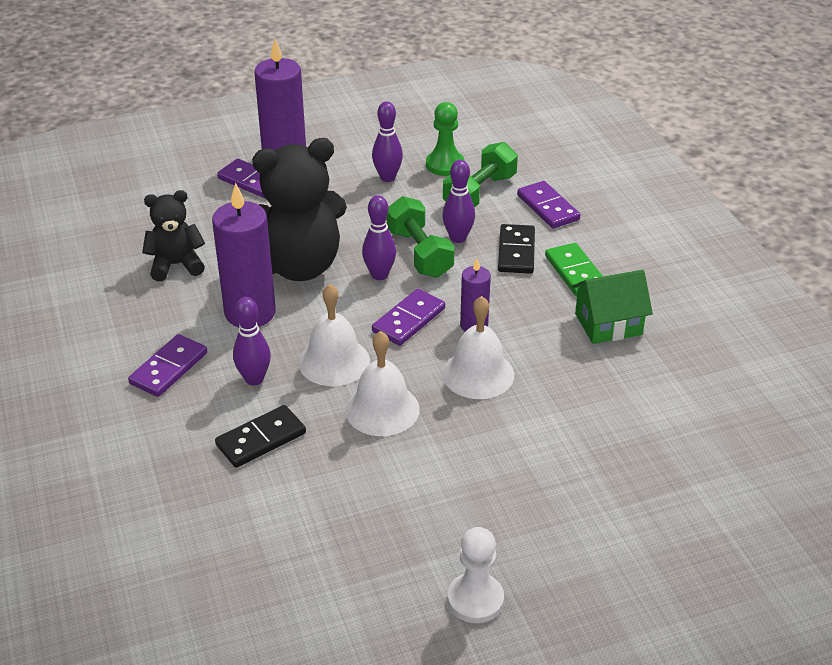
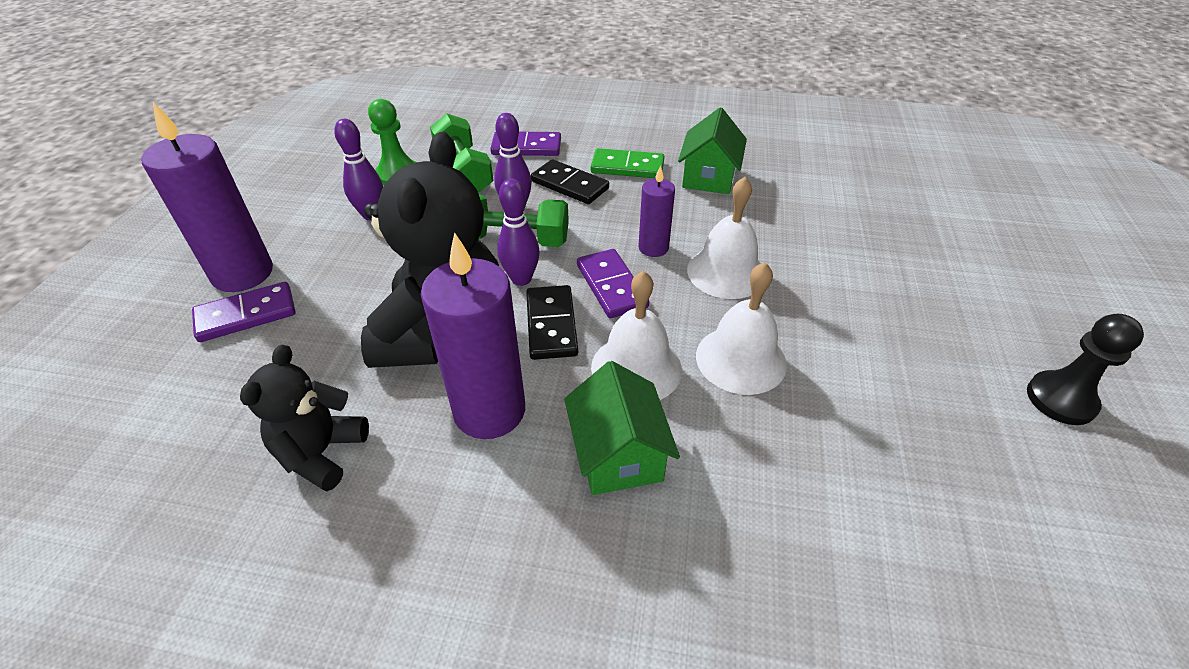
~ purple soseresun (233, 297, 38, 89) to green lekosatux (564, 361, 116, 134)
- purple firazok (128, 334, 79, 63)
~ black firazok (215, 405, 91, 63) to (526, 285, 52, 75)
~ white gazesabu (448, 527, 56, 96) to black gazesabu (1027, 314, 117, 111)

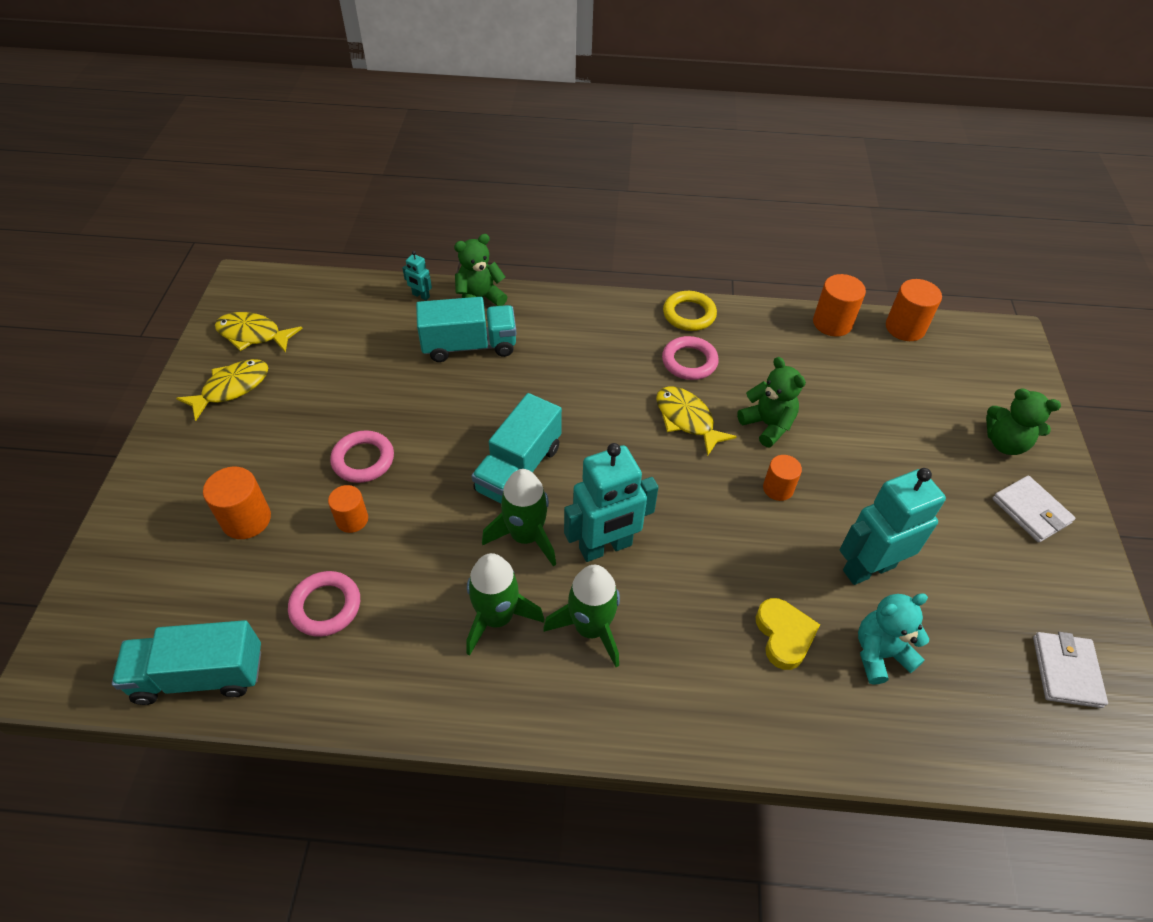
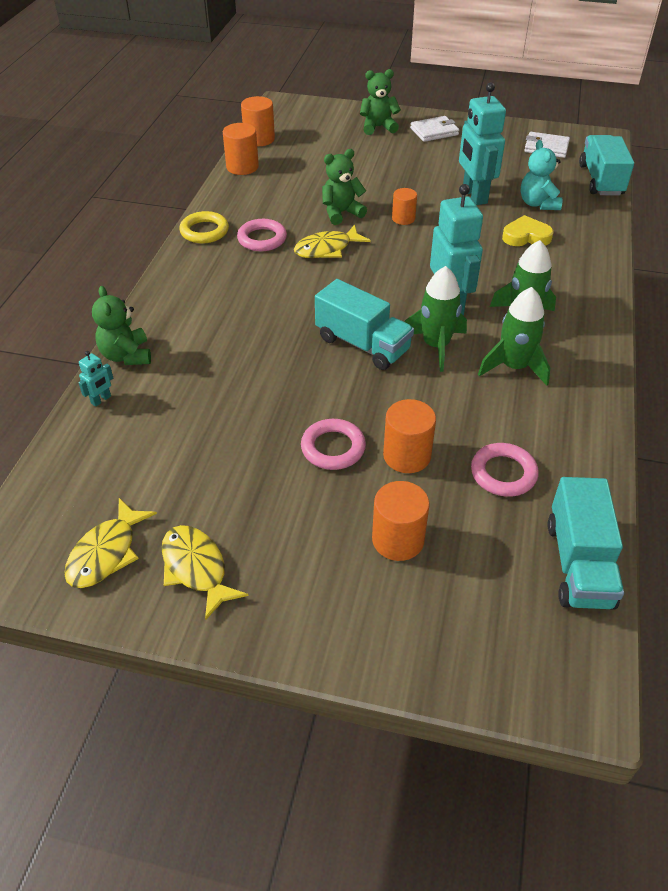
~ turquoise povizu (416, 297, 100, 65) to (579, 135, 55, 60)
~ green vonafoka (986, 388, 75, 67) = (360, 69, 41, 66) 135 degrees counterclockwise
~ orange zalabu (328, 485, 40, 48) = (383, 399, 53, 74) x1.51

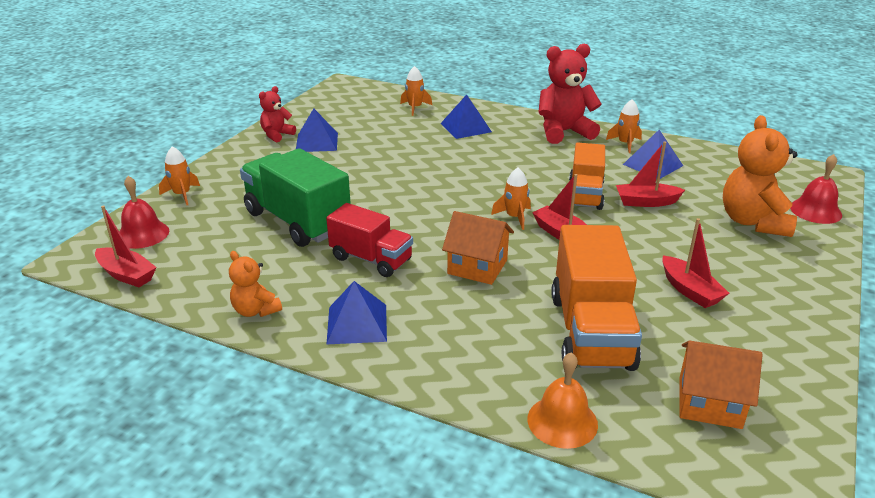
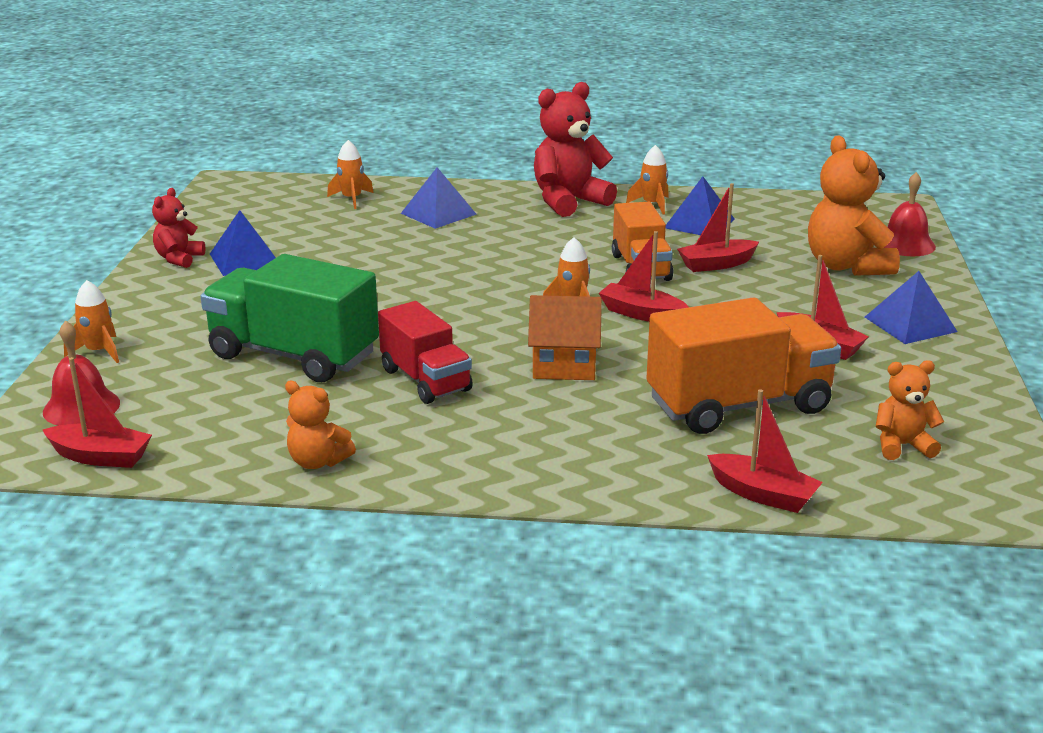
~ red povizu (326, 203, 87, 74) = (378, 301, 95, 103) 45 degrees clockwise
~ orange povizu (551, 225, 91, 146) = (646, 297, 195, 137) 90 degrees counterclockwise
~ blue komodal (326, 281, 61, 64) to (865, 271, 93, 73)
~ orange lekosatux (679, 340, 83, 89) to orange vonafoka (875, 360, 69, 100)
~ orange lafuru (527, 352, 71, 97) to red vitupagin (707, 389, 116, 124)

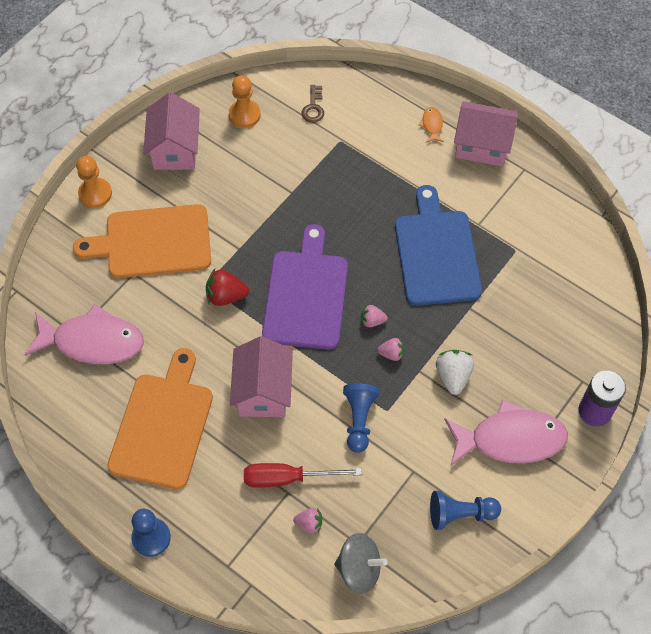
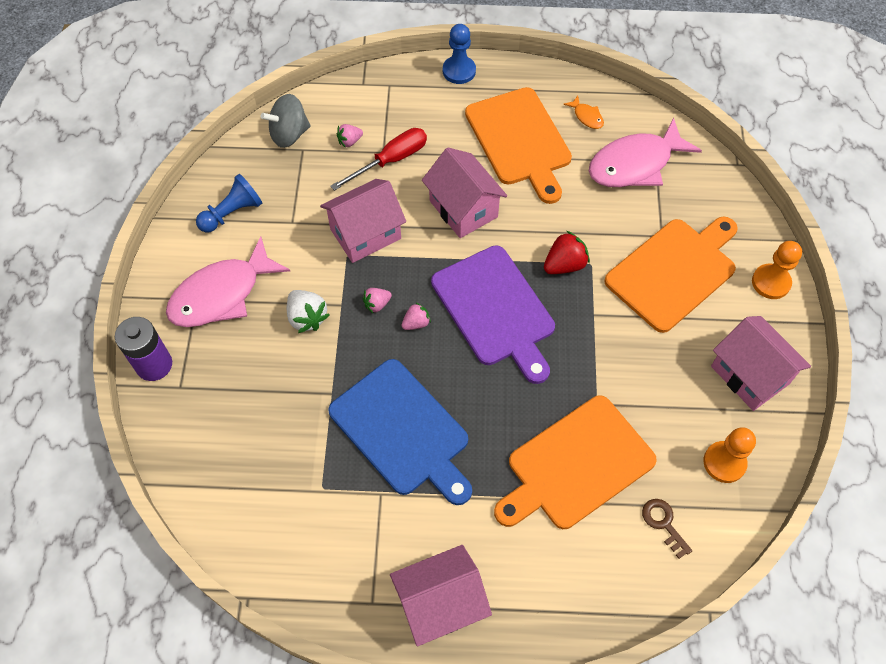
~ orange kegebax (419, 107, 25, 36) to (563, 96, 41, 33)
~ blue gazesabu (343, 384, 37, 69) to pink lekosatux (320, 179, 86, 84)
+ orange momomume (494, 395, 163, 134)

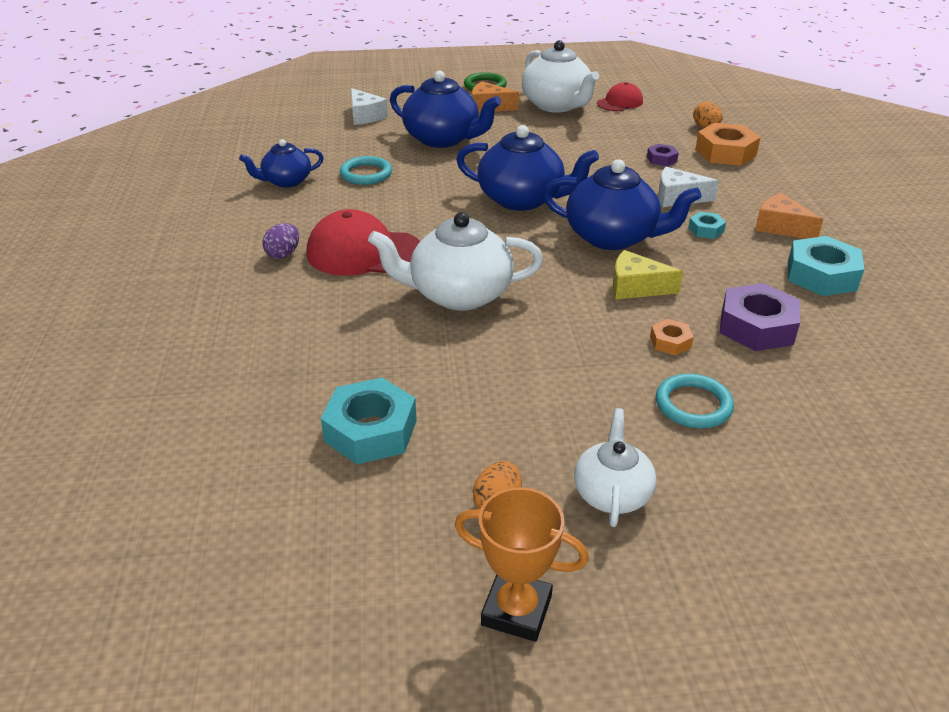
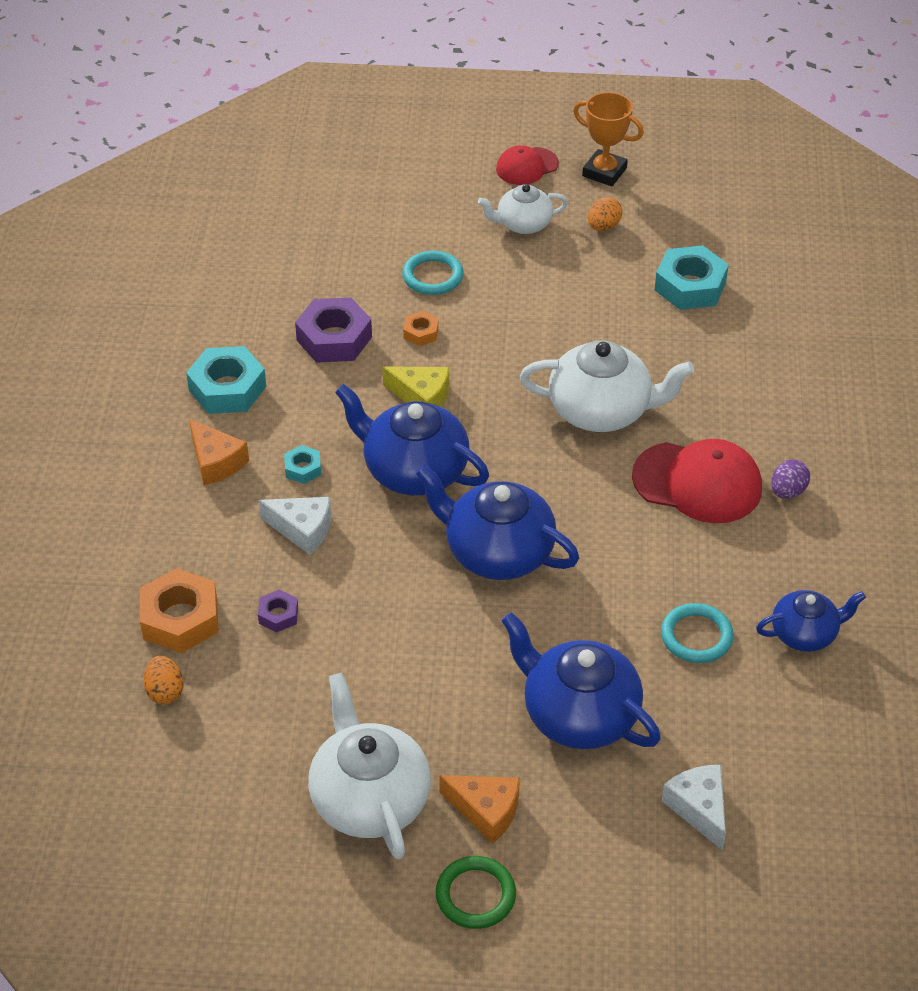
~ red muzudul (597, 82, 46, 29) to (496, 145, 63, 40)
~ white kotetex (574, 408, 82, 119) = (478, 184, 90, 50) 60 degrees clockwise

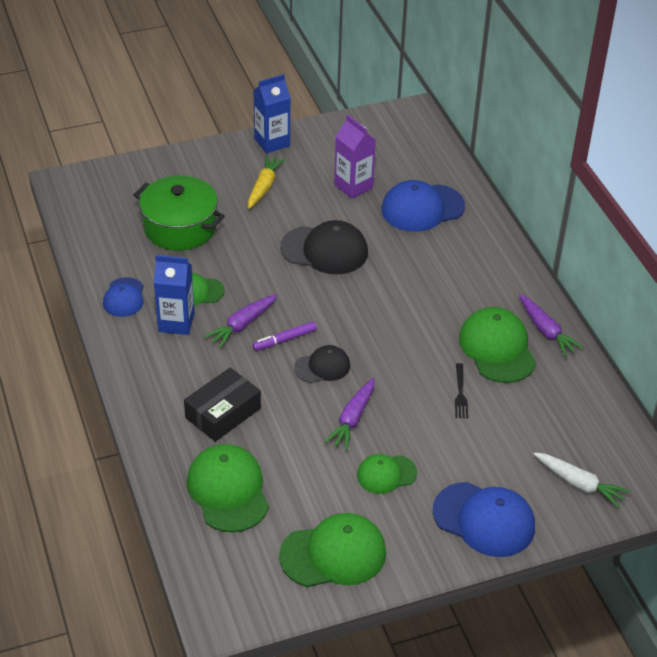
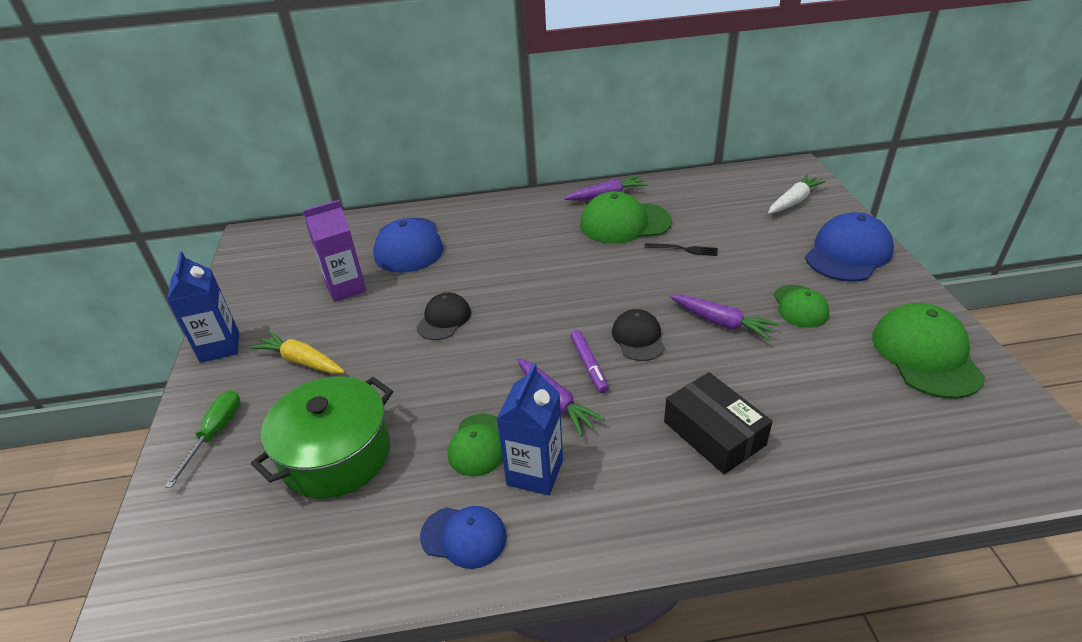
~ black muzudul (280, 220, 88, 54) = (416, 292, 55, 48) x0.59
- green muzudul (187, 444, 82, 88)
+ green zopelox (164, 390, 76, 98)

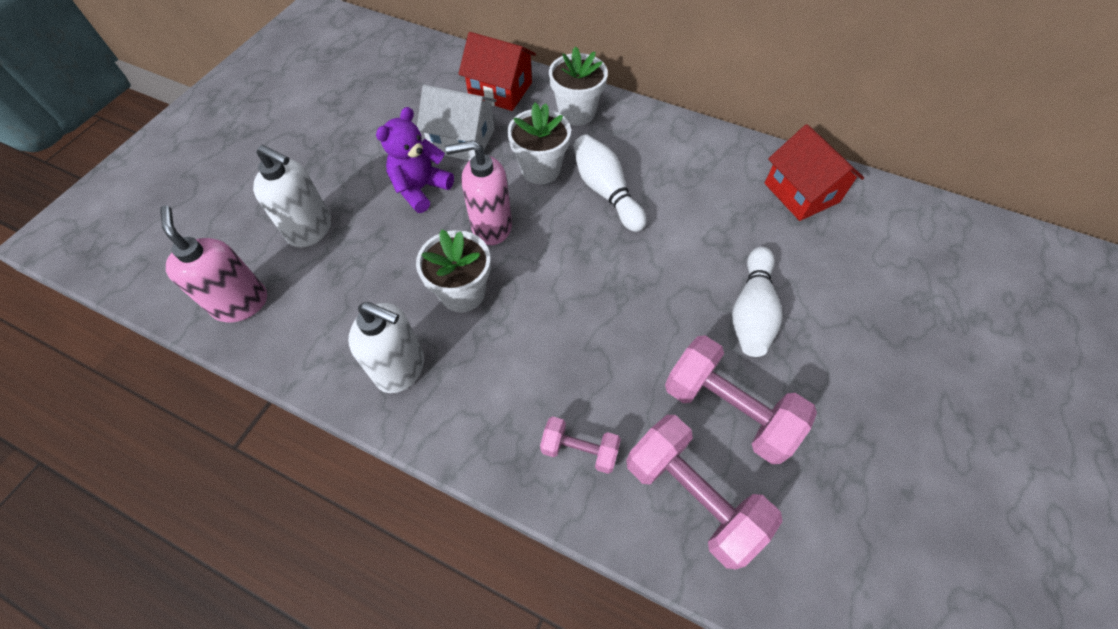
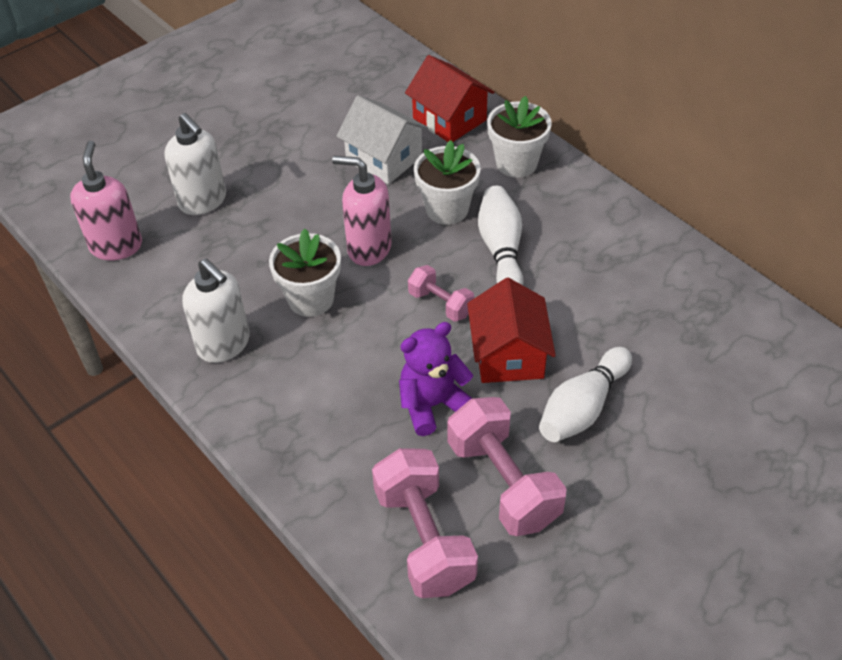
~ purple vonafoka (376, 107, 78, 106) to (399, 322, 74, 114)
~ red lekosatux (765, 124, 99, 97) to (467, 278, 89, 105)
~ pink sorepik (540, 417, 81, 57) to (408, 265, 66, 57)

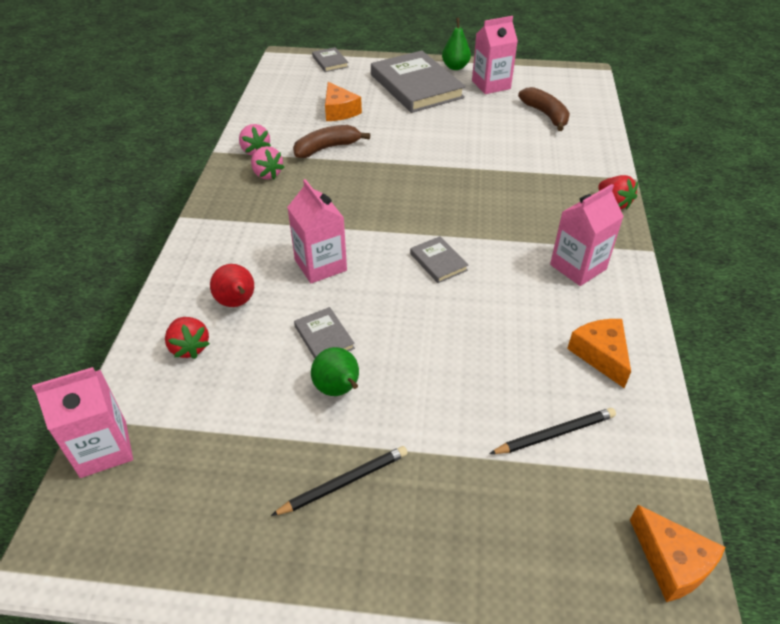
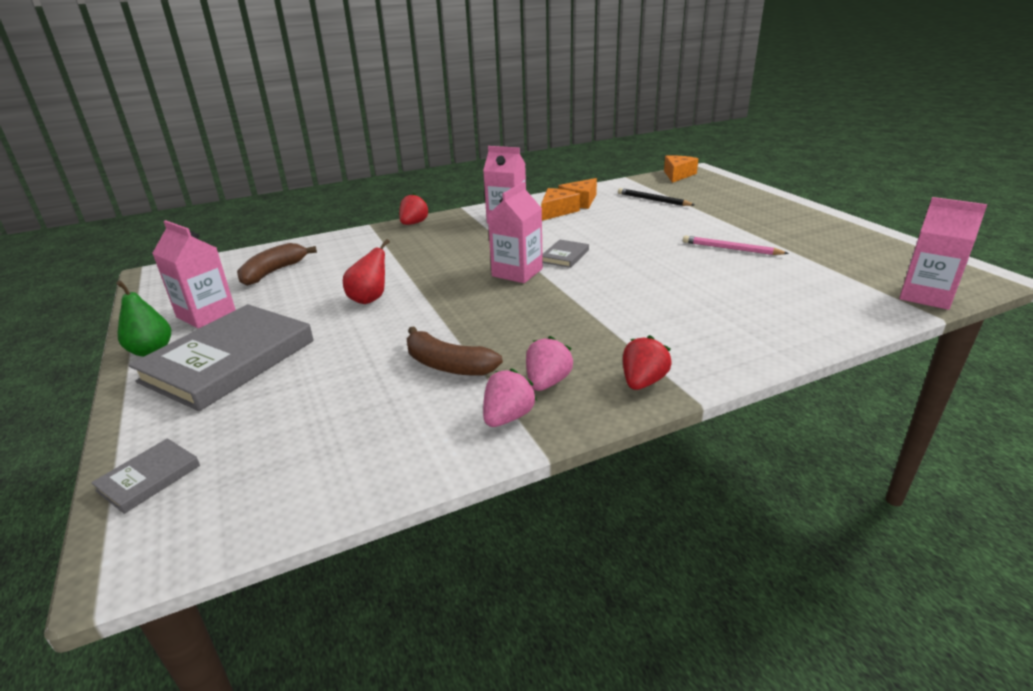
~ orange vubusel (325, 82, 37, 39) to (541, 188, 39, 33)
~ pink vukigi (287, 179, 60, 105) to (488, 182, 55, 101)
~ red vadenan (210, 264, 44, 43) to (343, 239, 47, 65)
- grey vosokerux (294, 307, 61, 52)
~ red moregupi (165, 317, 45, 42) to (623, 335, 49, 55)
~ green vadenan (311, 347, 48, 49) to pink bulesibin (683, 236, 106, 19)
- black bulesibin (271, 446, 137, 70)

